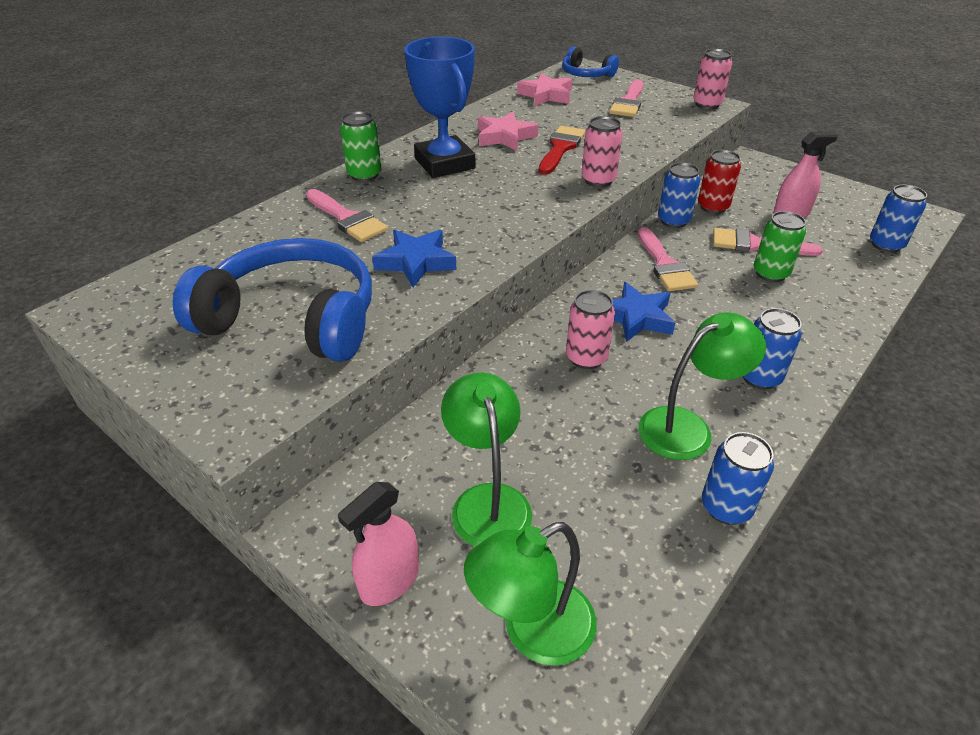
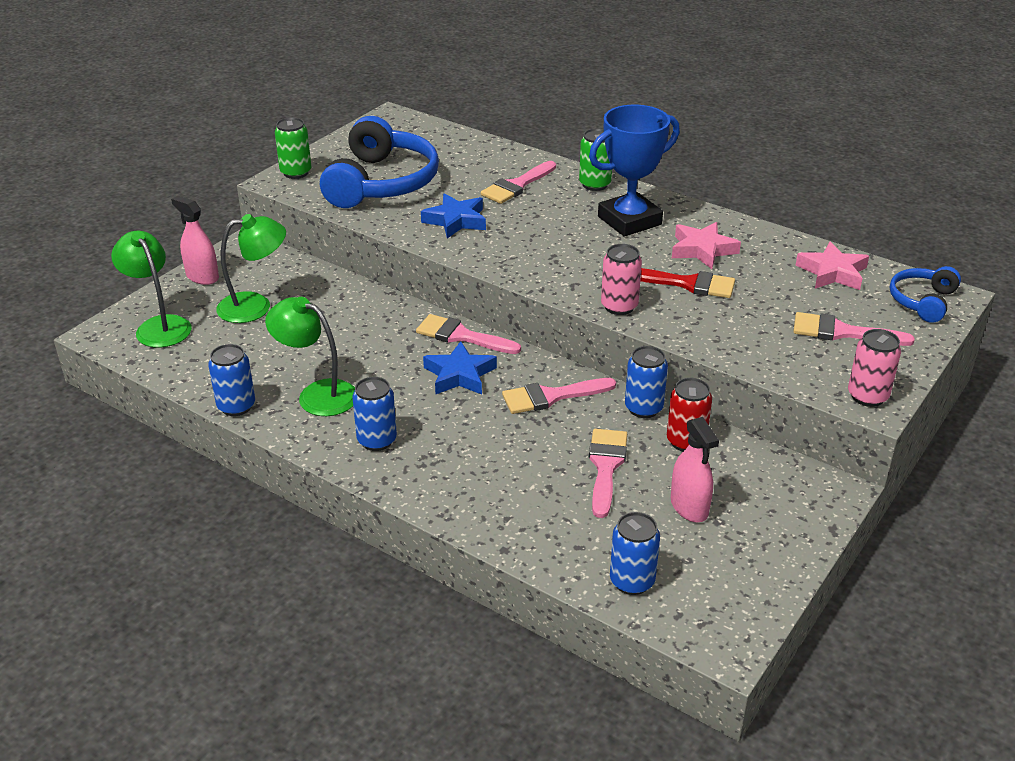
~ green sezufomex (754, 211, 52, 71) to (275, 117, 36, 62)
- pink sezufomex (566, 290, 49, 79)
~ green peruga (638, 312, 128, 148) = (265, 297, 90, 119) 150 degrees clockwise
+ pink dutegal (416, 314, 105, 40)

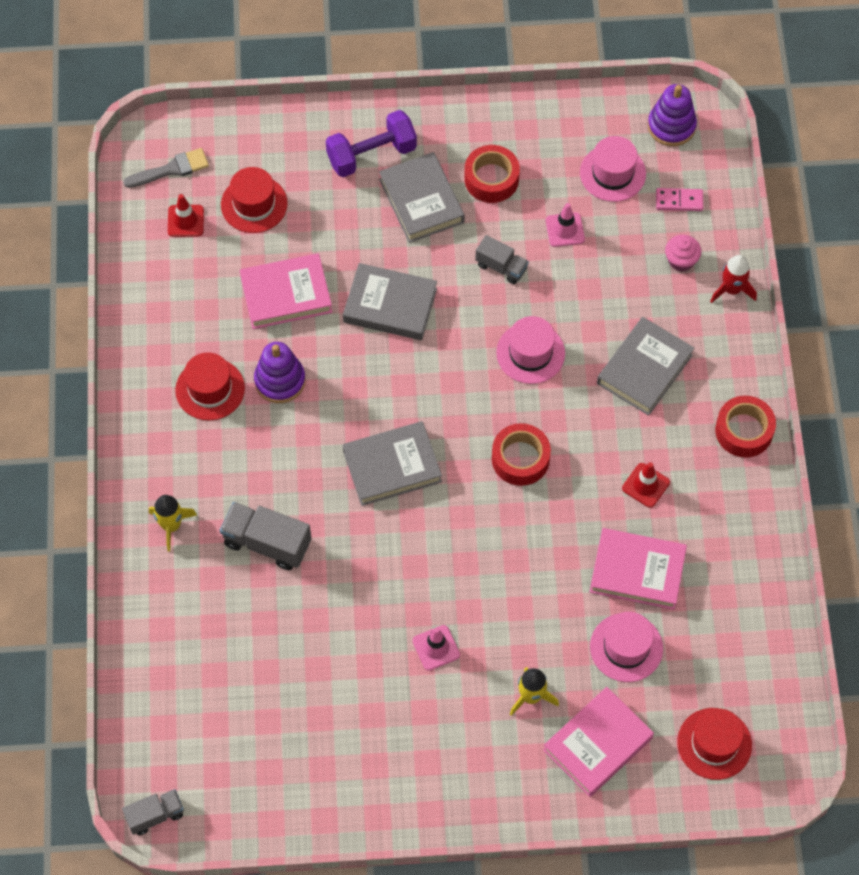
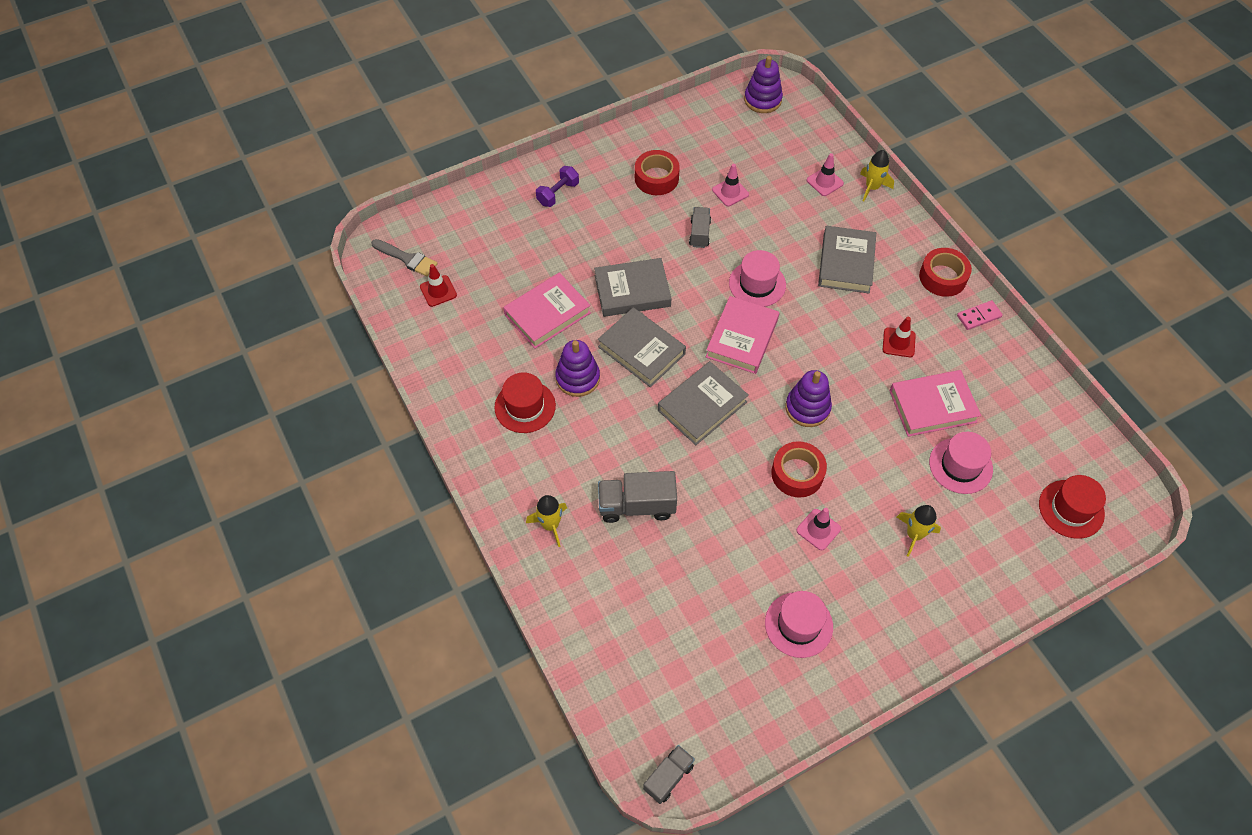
~ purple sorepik (326, 110, 91, 67) = (536, 166, 43, 41) x0.64
~ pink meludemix (580, 136, 66, 66) to (765, 591, 68, 67)
~ grey dutegal (123, 148, 86, 40) = (371, 239, 67, 38) 75 degrees clockwise
~ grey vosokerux (379, 152, 85, 91) to (598, 307, 88, 80)
- red meludemix (221, 167, 67, 66)
~ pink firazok (656, 188, 47, 23) to (957, 300, 46, 30)
~ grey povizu (475, 235, 54, 49) = (689, 207, 22, 41) 90 degrees counterclockwise
~ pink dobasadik (665, 235, 36, 36) to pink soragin (807, 153, 37, 43)
~ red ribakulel (710, 255, 47, 48) to yellow ribakulel (860, 150, 34, 52)
~ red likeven (492, 423, 59, 63) to (771, 441, 56, 57)
~ pink vosokerux (543, 687, 111, 110) to (706, 296, 73, 78)
+ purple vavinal (785, 370, 47, 57)

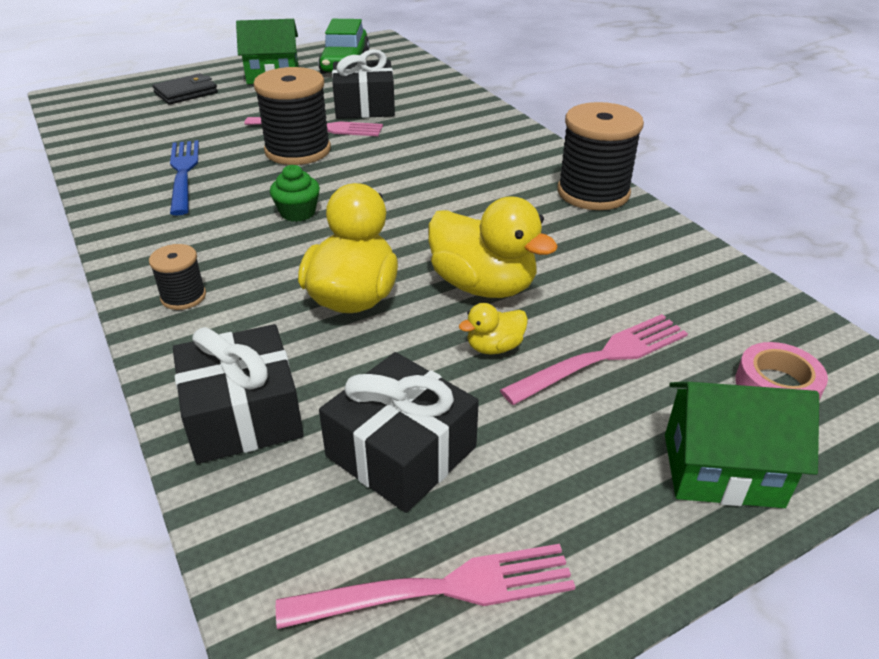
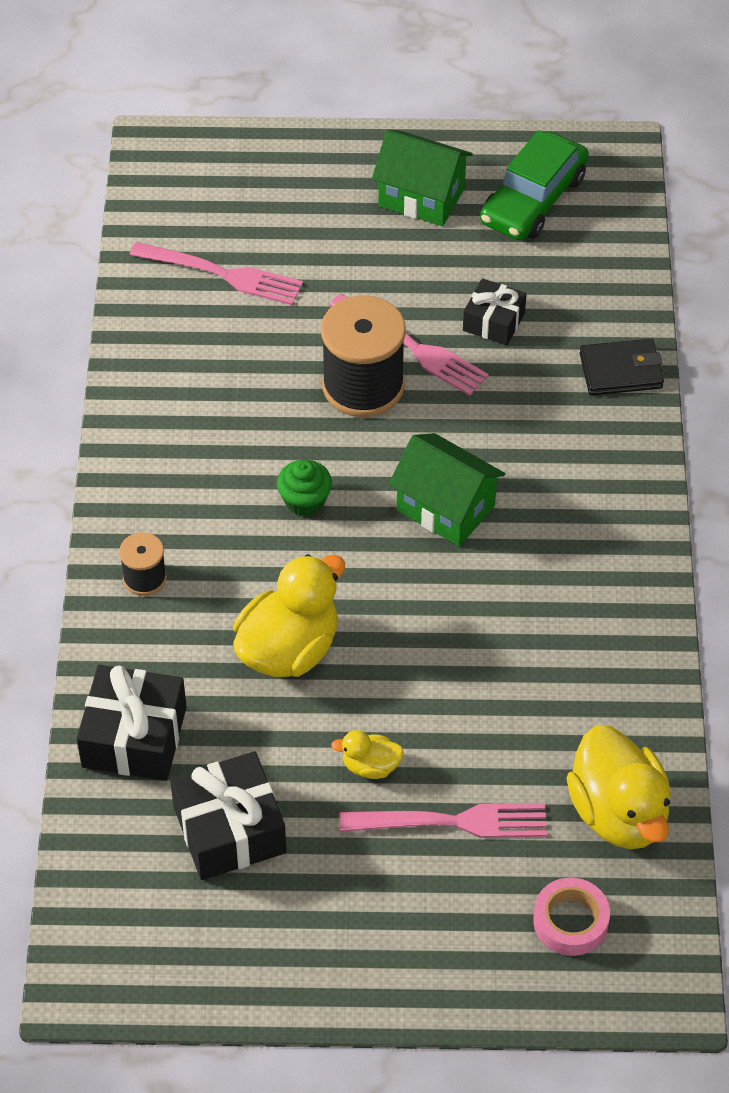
~ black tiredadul (332, 49, 63, 70) = (463, 278, 64, 67) x0.61
~ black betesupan (152, 73, 66, 32) to (580, 339, 84, 56)
- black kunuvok (558, 102, 86, 108)
- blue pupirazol (170, 140, 29, 75)
~ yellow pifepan (428, 196, 130, 102) to (566, 725, 105, 124)
~ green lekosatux (665, 382, 154, 126) to (389, 433, 116, 113)
~ pink pupirazol (276, 544, 299, 85) to (130, 242, 173, 63)

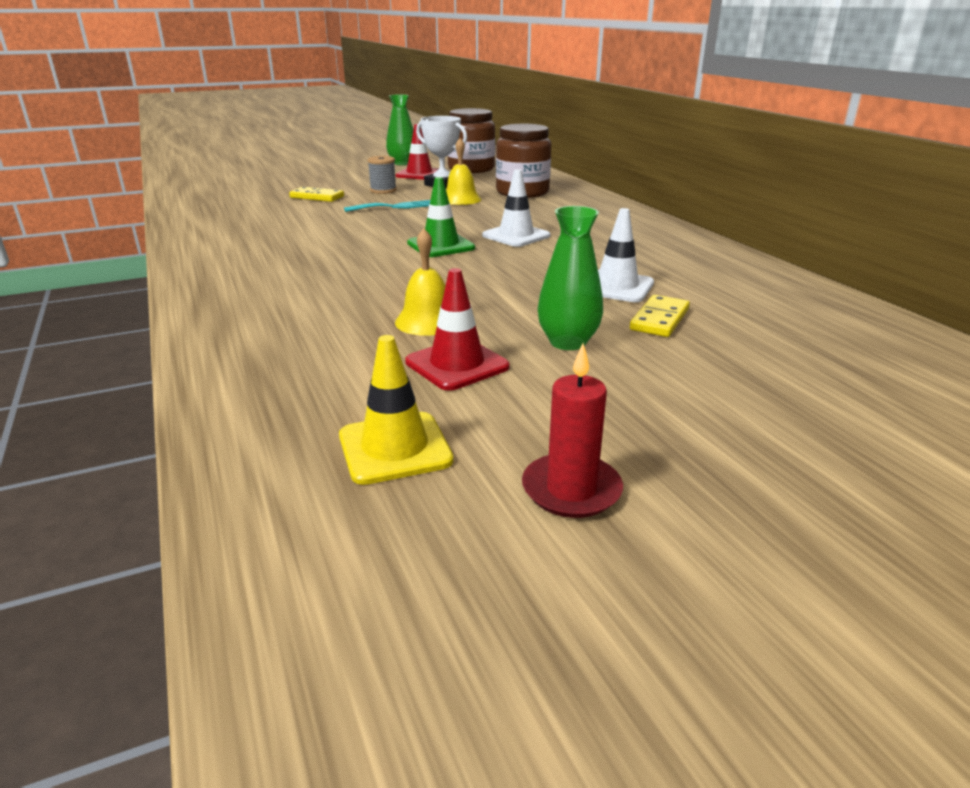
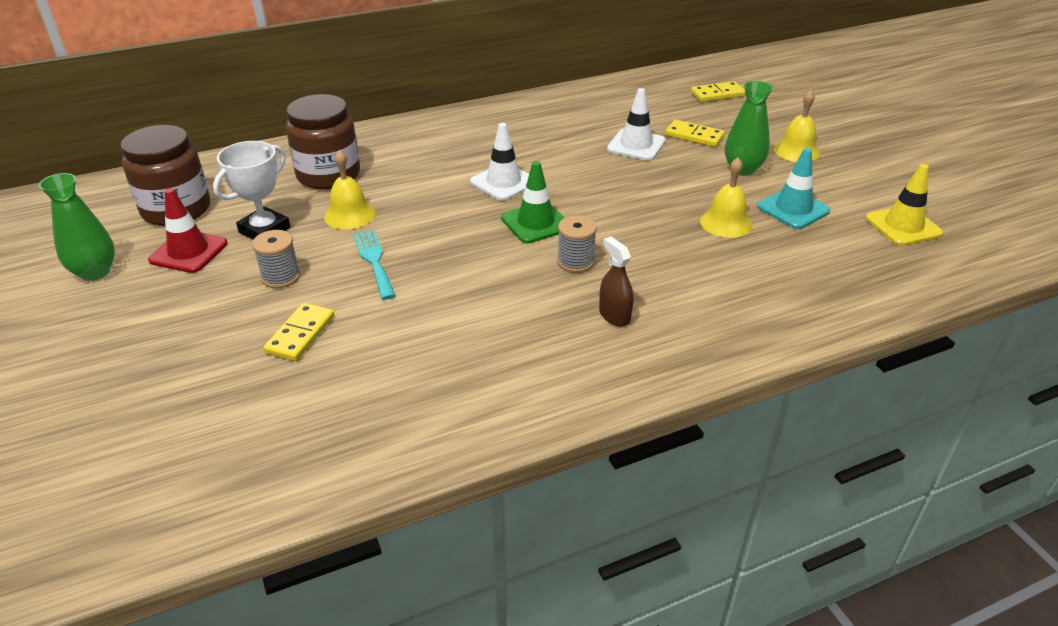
~ red soragin (405, 268, 105, 123) to turquoise soragin (757, 148, 73, 81)
- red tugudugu (522, 344, 101, 174)
+ yellow firazok (691, 81, 55, 21)
+ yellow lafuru (774, 90, 46, 72)
+ grey kunuvok (557, 215, 40, 58)
+ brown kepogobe (599, 236, 34, 91)

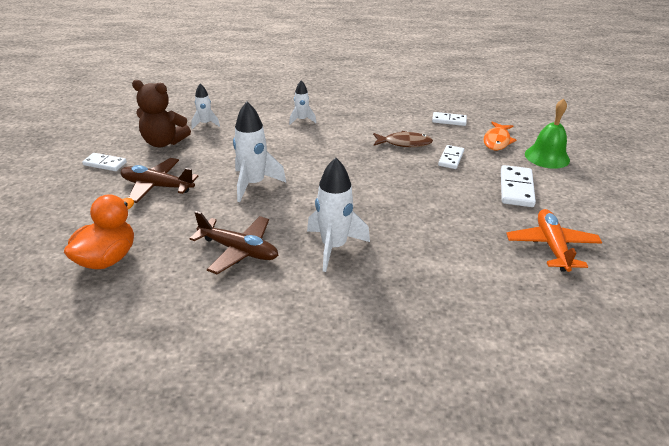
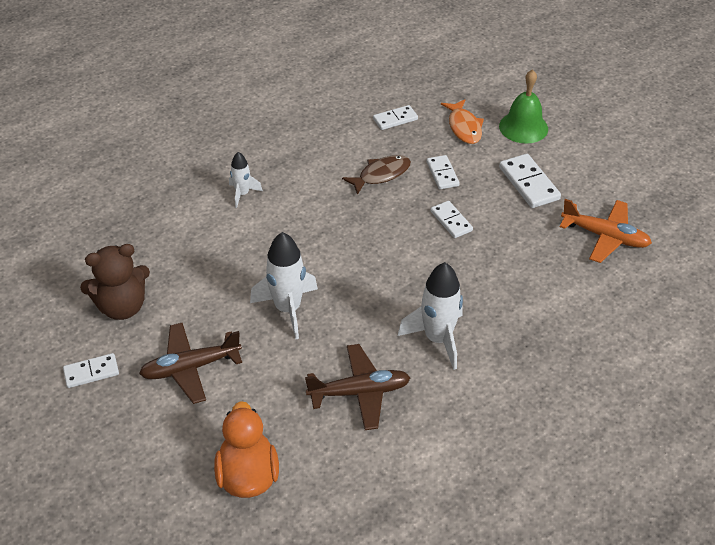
- white ribakulel (191, 84, 29, 45)
~ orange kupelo (506, 209, 96, 63) = (560, 199, 92, 64) 150 degrees clockwise
+ white firazok (430, 201, 43, 37)

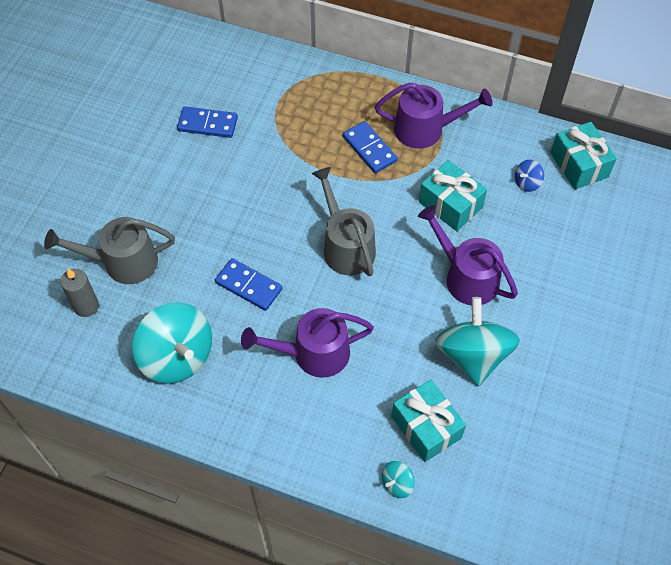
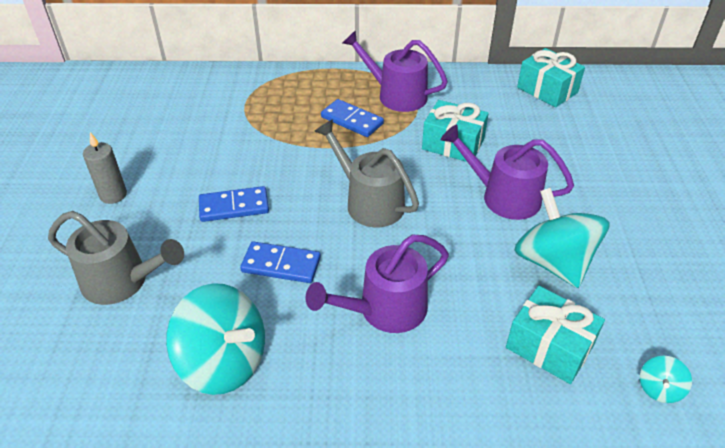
~ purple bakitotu (375, 82, 118, 67) = (343, 30, 105, 82) 135 degrees counterclockwise
~ blue firazok (177, 106, 61, 32) to (199, 186, 70, 36)
- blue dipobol (515, 160, 29, 32)
~ grey bakitotu (44, 217, 131, 67) = (48, 211, 136, 94) 135 degrees counterclockwise
~ grey tugudugu (60, 268, 39, 49) to (83, 132, 44, 72)
~ turquoise dipobol (382, 461, 33, 37) to (640, 356, 52, 47)

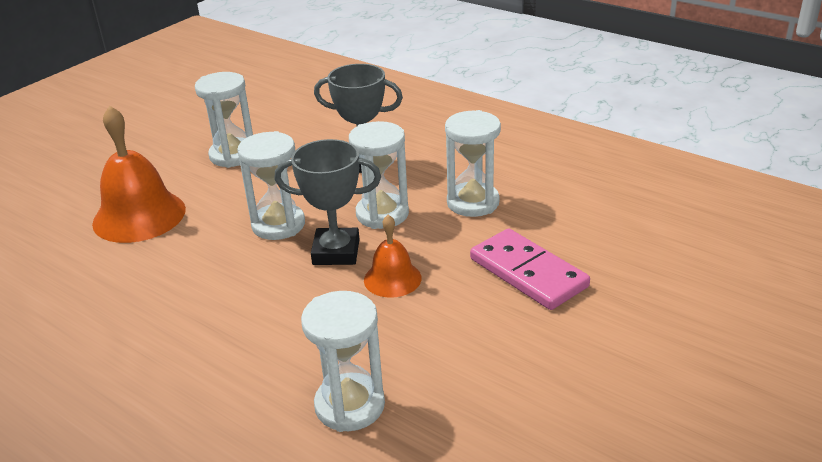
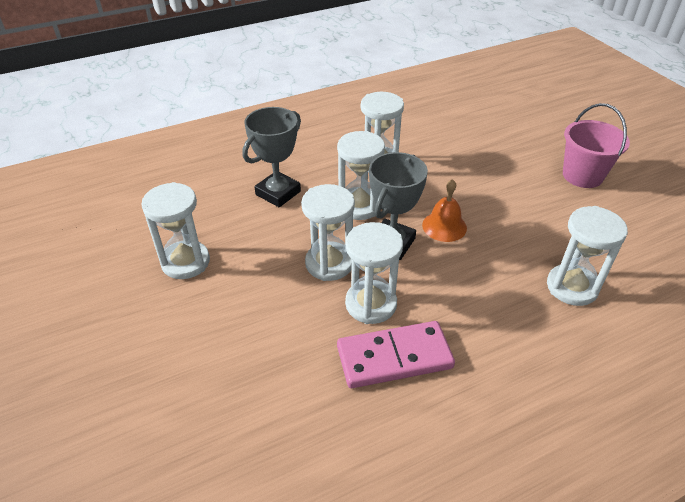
- orange lafuru (92, 106, 94, 137)
~ pink firazok (470, 228, 120, 82) to (337, 321, 118, 67)
+ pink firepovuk (563, 103, 67, 85)
+ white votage (345, 222, 58, 102)

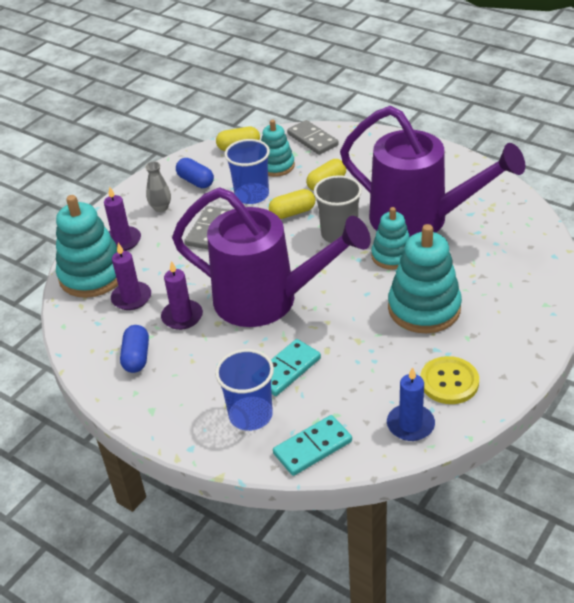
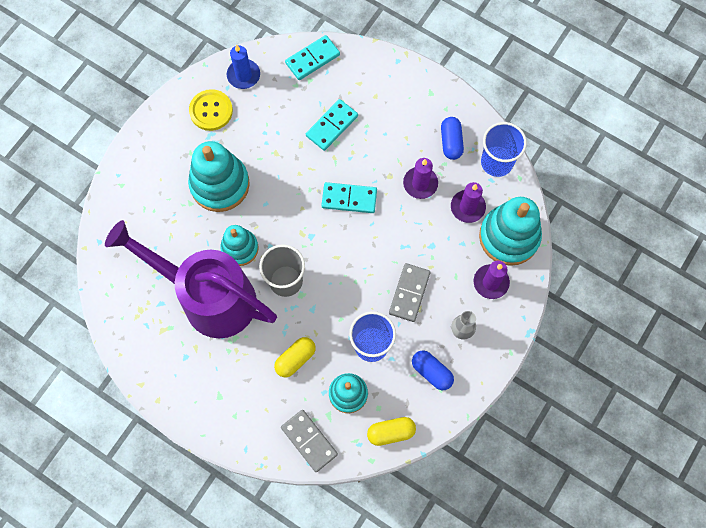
~ purple bakitotu (172, 188, 199, 139) to turquoise firazok (321, 182, 56, 31)
- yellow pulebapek (269, 189, 46, 30)
~ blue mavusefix (215, 349, 59, 82) to (481, 122, 46, 55)

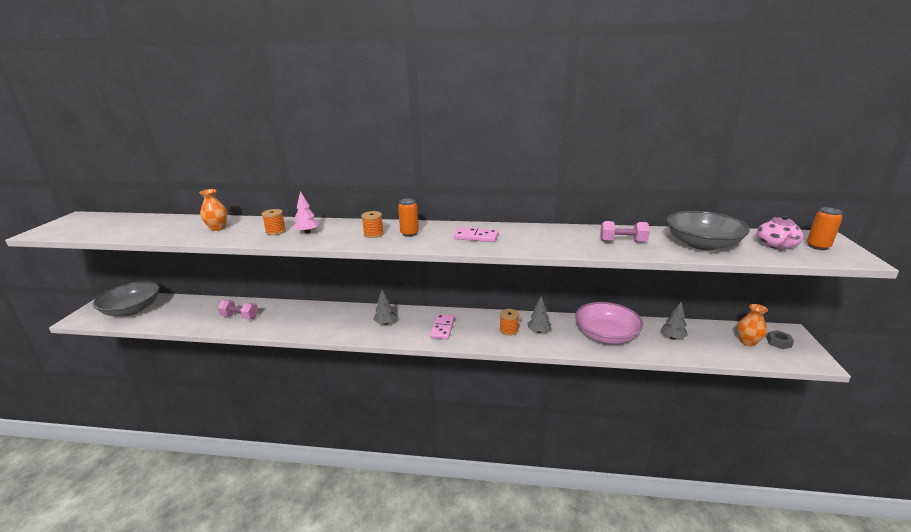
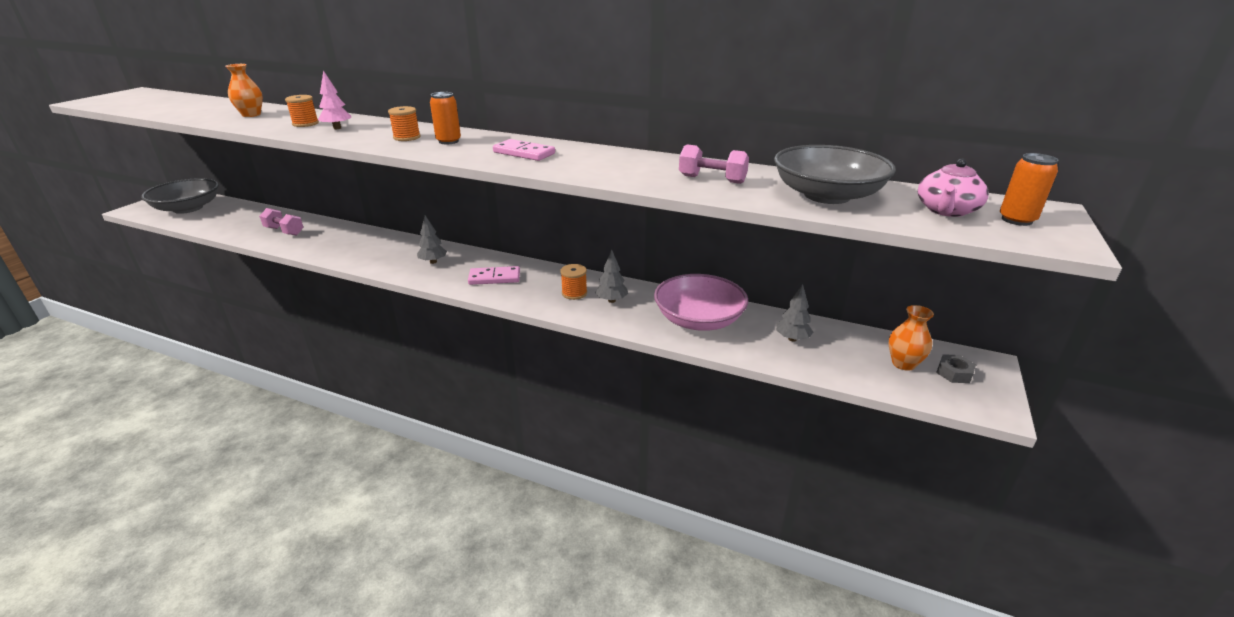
~ pink firazok (430, 314, 25, 25) = (468, 266, 52, 19) 60 degrees clockwise

